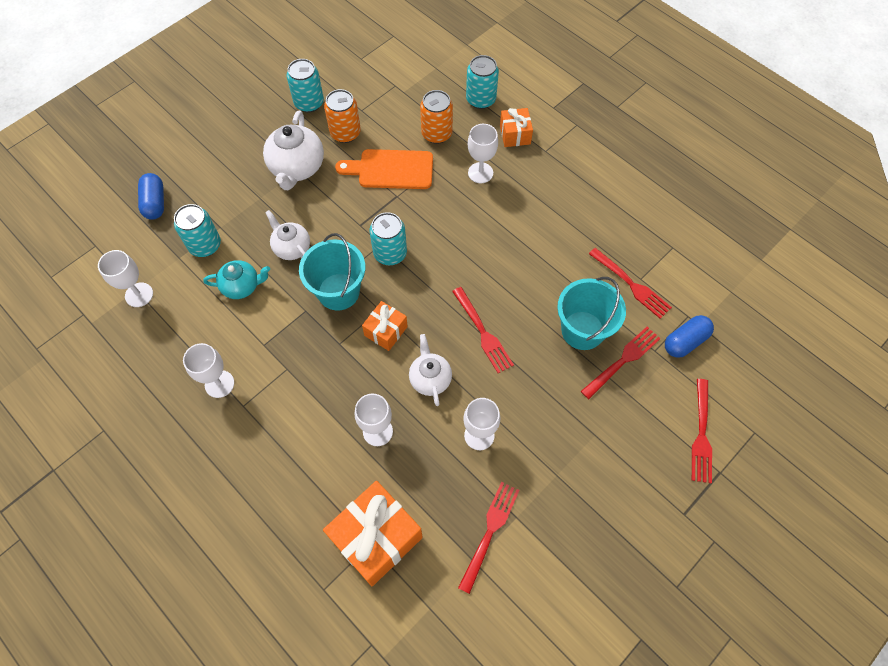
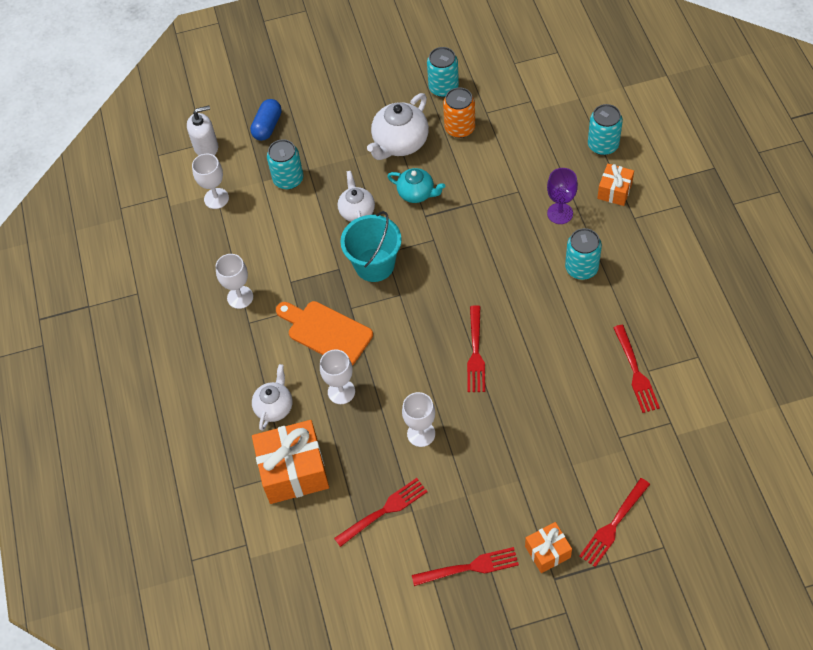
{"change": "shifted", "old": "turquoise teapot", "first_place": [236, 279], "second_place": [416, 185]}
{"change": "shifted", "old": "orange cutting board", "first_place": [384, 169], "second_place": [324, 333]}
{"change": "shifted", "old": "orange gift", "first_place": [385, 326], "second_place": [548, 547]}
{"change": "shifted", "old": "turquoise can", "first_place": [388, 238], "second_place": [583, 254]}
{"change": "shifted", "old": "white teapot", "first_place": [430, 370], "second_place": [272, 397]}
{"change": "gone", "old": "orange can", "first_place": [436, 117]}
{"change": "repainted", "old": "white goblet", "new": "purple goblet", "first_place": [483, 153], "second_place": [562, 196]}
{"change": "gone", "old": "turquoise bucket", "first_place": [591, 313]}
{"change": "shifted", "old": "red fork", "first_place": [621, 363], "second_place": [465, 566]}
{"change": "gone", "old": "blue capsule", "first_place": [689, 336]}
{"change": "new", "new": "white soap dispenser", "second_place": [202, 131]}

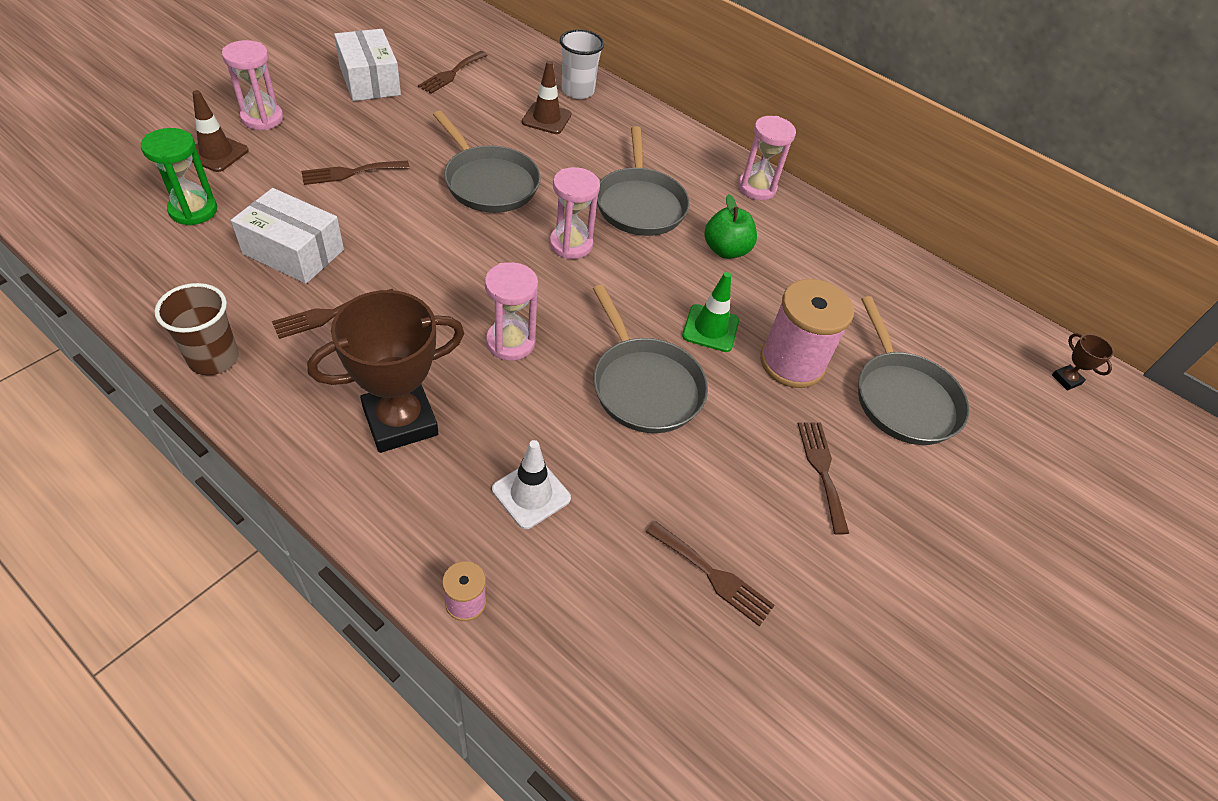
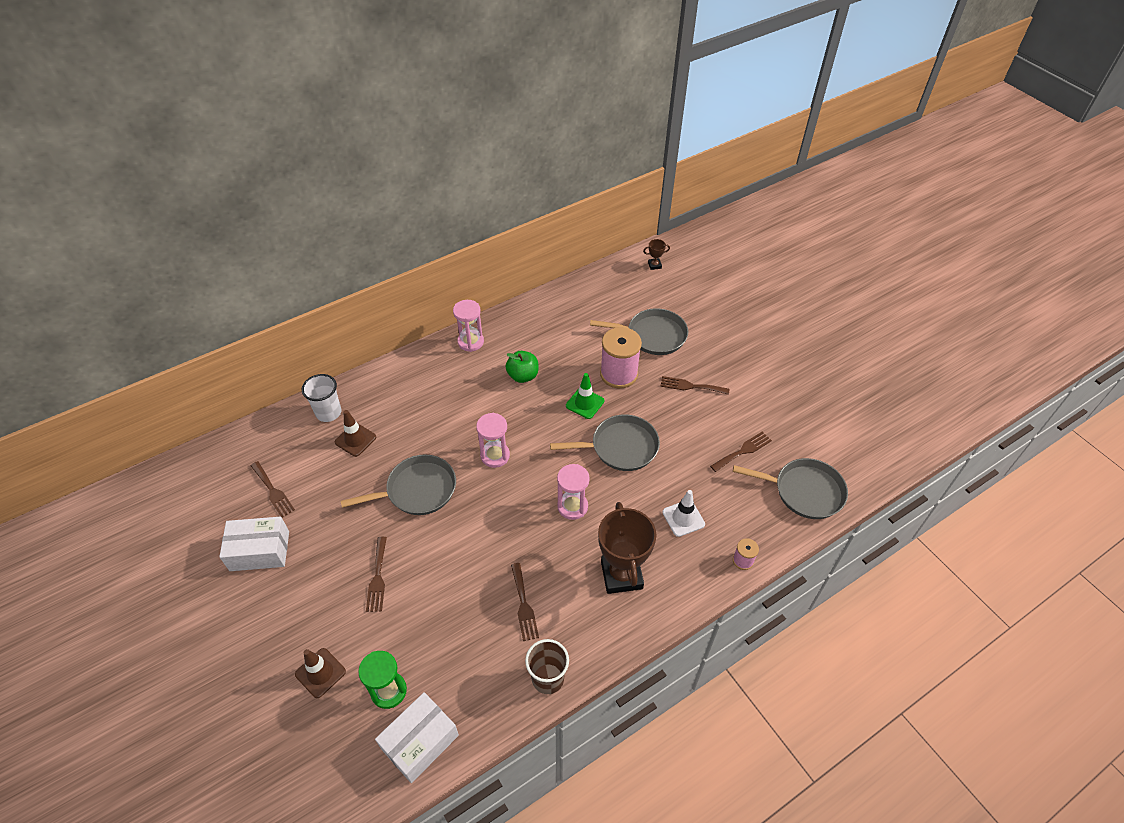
{"change": "gone", "old": "pink hourglass", "first_place": [253, 85]}
{"change": "shifted", "old": "white box", "first_place": [287, 236], "second_place": [417, 737]}
{"change": "shifted", "old": "grey pan", "first_place": [643, 181], "second_place": [790, 488]}

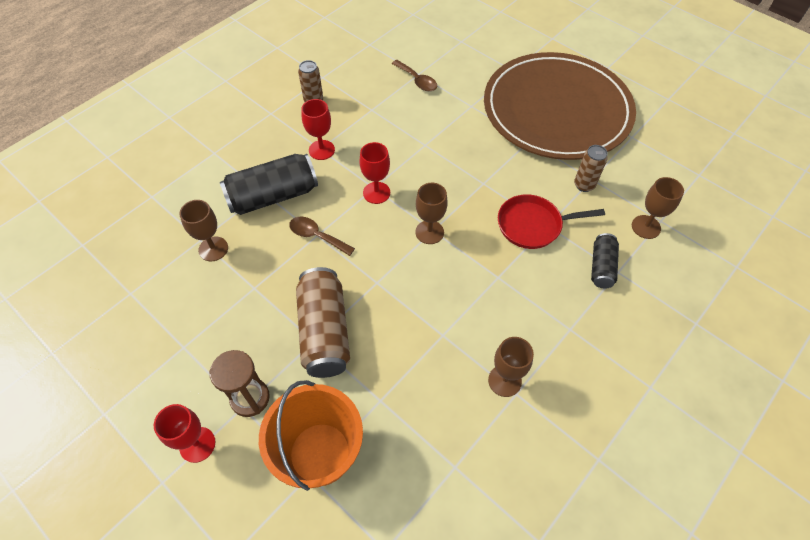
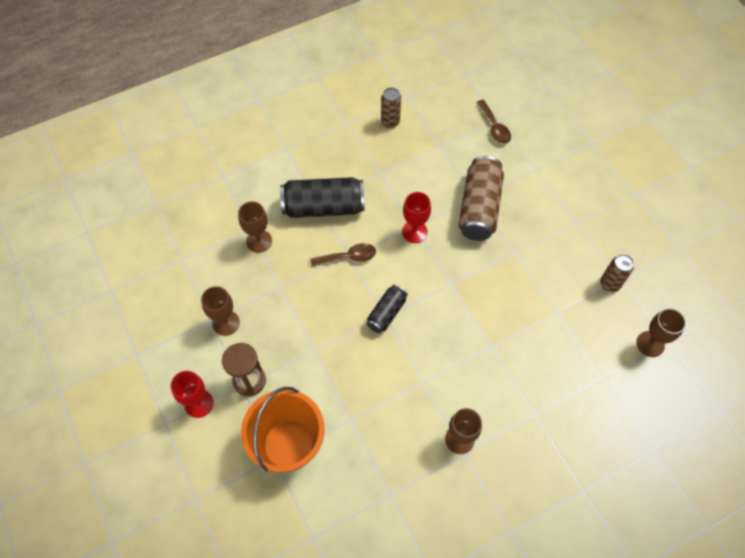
{"change": "rotated", "old": "brown spoon", "first_place": [322, 236], "second_place": [343, 255], "degrees": 120}
{"change": "shifted", "old": "brown can", "first_place": [323, 322], "second_place": [481, 198]}
{"change": "gone", "old": "red goblet", "first_place": [318, 129]}
{"change": "shifted", "old": "brown goblet", "first_place": [431, 213], "second_place": [220, 311]}
{"change": "gone", "old": "brown plate", "first_place": [560, 106]}
{"change": "gone", "old": "red pan", "first_place": [551, 221]}
{"change": "shifted", "old": "black can", "first_place": [605, 260], "second_place": [387, 309]}

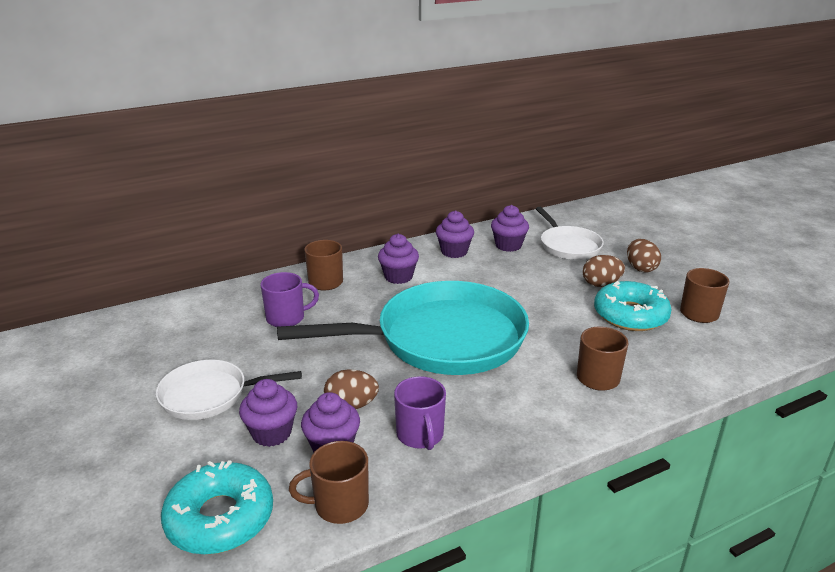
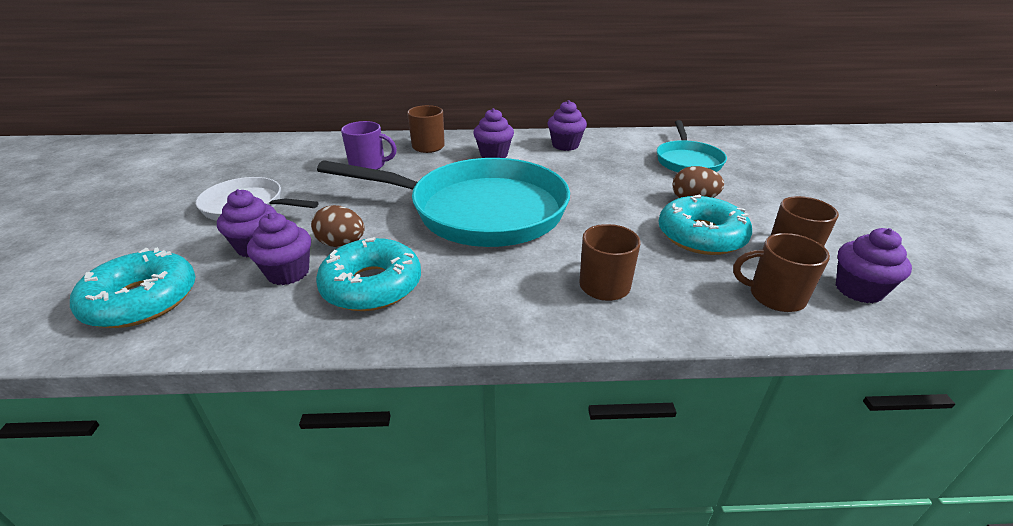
{"change": "shifted", "old": "brown mug", "first_place": [329, 482], "second_place": [781, 272]}
{"change": "swapped", "old": "purple mug", "new": "turquoise donut", "first_place": [420, 413], "second_place": [368, 274]}
{"change": "shifted", "old": "purple cupcake", "first_place": [510, 228], "second_place": [874, 265]}
{"change": "repainted", "old": "white pan", "new": "turquoise pan", "first_place": [570, 233], "second_place": [692, 146]}
{"change": "gone", "old": "brown egg", "first_place": [644, 255]}

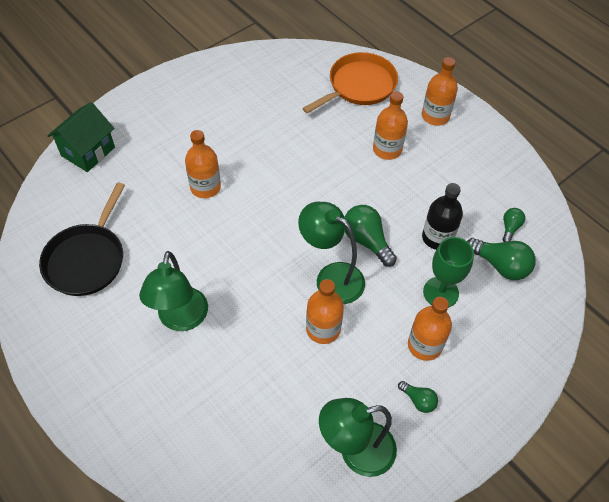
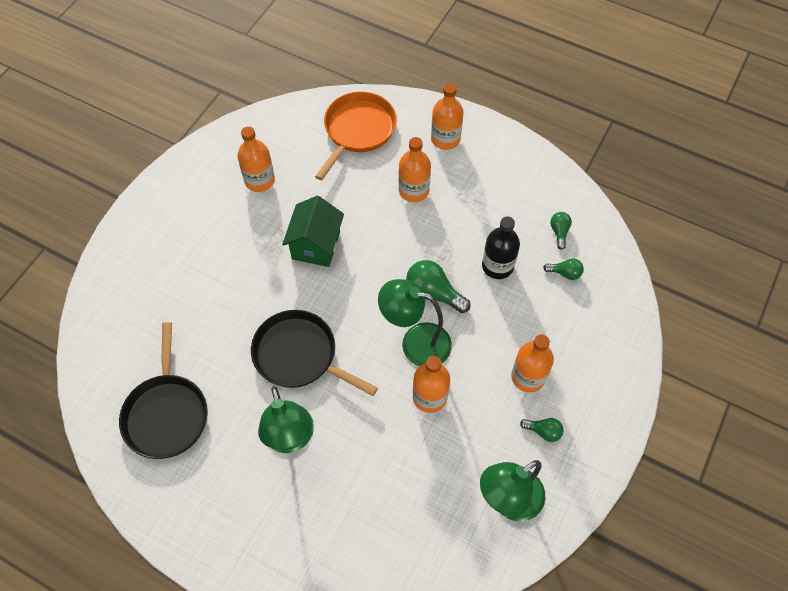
{"change": "shifted", "old": "green house", "first_place": [81, 137], "second_place": [313, 231]}
{"change": "shifted", "old": "orange bottle", "first_place": [203, 164], "second_place": [256, 159]}
{"change": "gone", "old": "green goblet", "first_place": [448, 272]}
{"change": "scaled", "old": "green light bulb", "first_place": [501, 259], "second_place": [563, 269], "factor": 0.56}
{"change": "new", "new": "black pan", "second_place": [314, 353]}

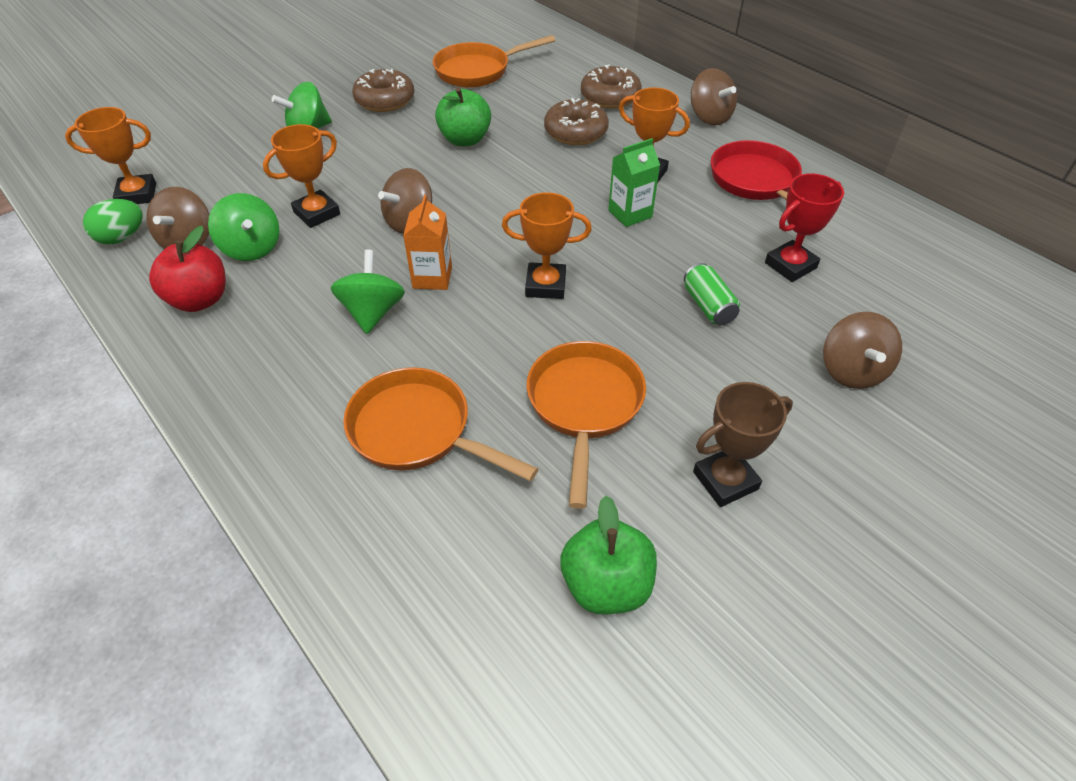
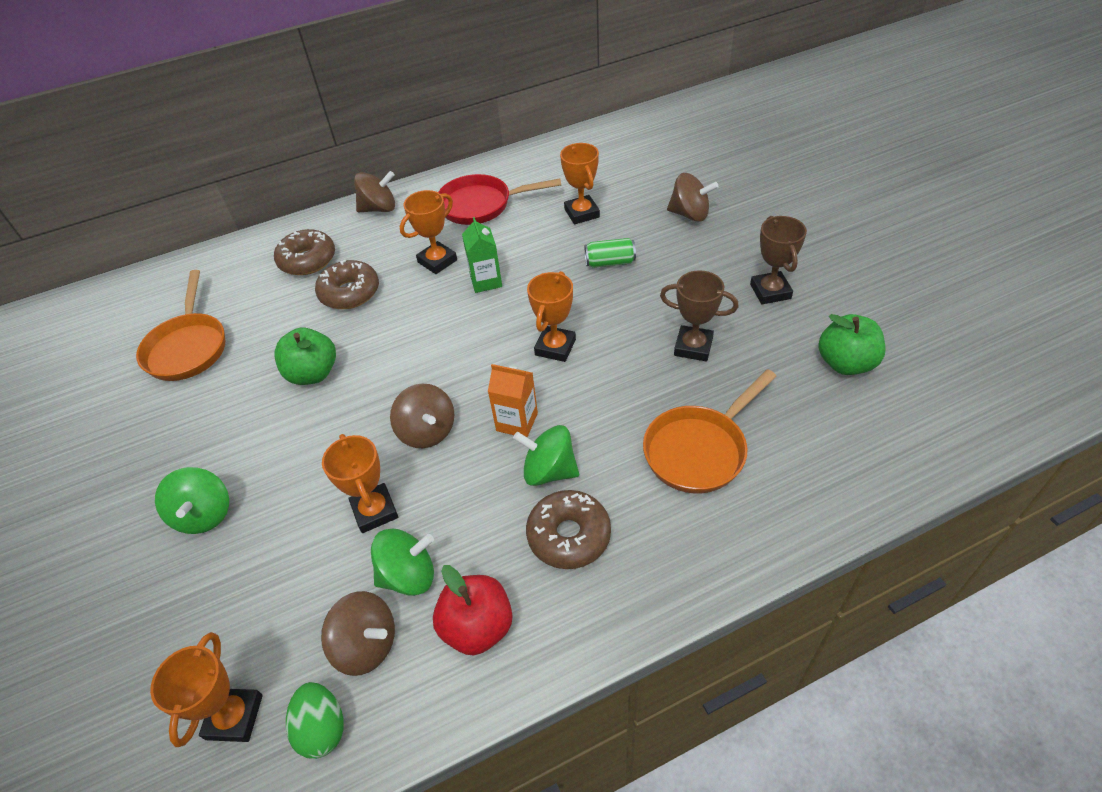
{"change": "shifted", "old": "brown donut", "first_place": [383, 90], "second_place": [568, 529]}
{"change": "swapped", "old": "orange pan", "new": "brown trophy", "first_place": [586, 425], "second_place": [699, 315]}
{"change": "repainted", "old": "red trophy", "new": "orange trophy", "first_place": [804, 227], "second_place": [580, 183]}

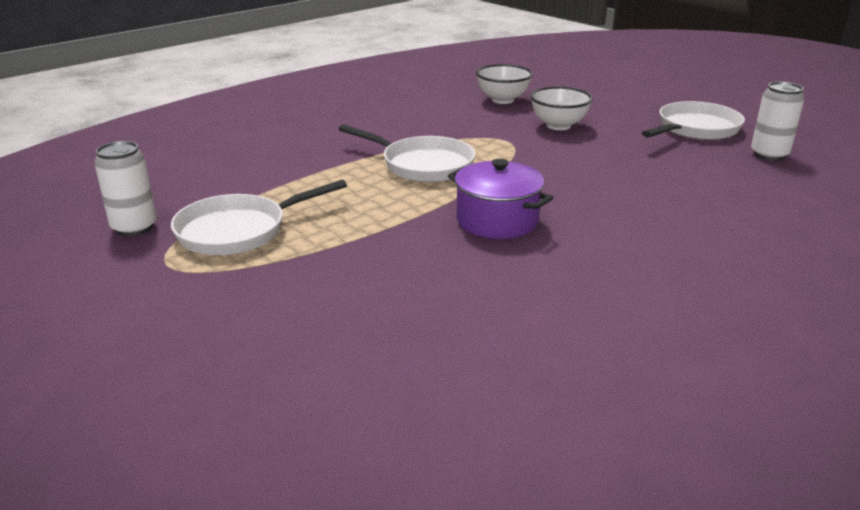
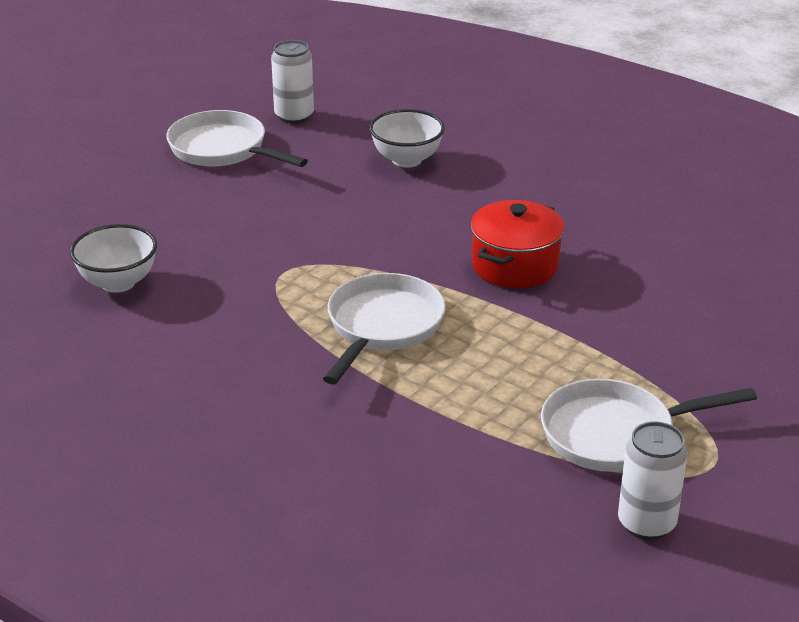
{"change": "rotated", "old": "white pan", "first_place": [259, 217], "second_place": [649, 425], "degrees": 120}
{"change": "repainted", "old": "purple pot", "new": "red pot", "first_place": [500, 199], "second_place": [517, 244]}
{"change": "shifted", "old": "white bowl", "first_place": [561, 108], "second_place": [407, 138]}

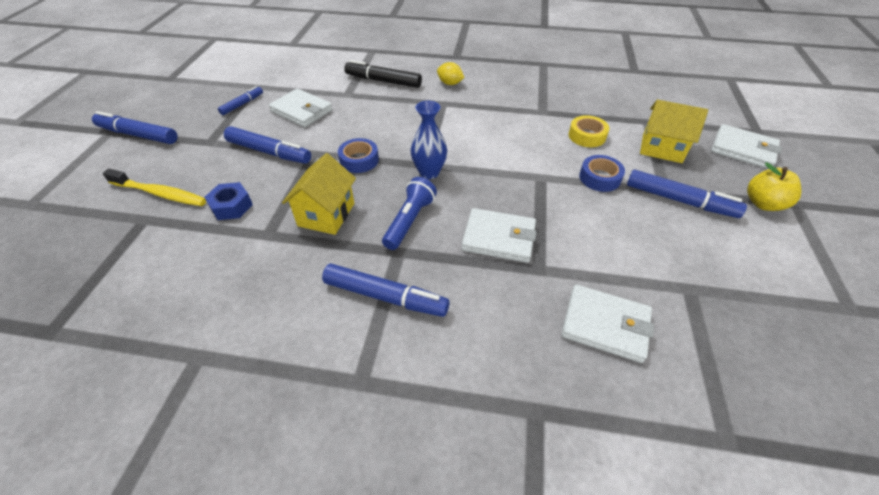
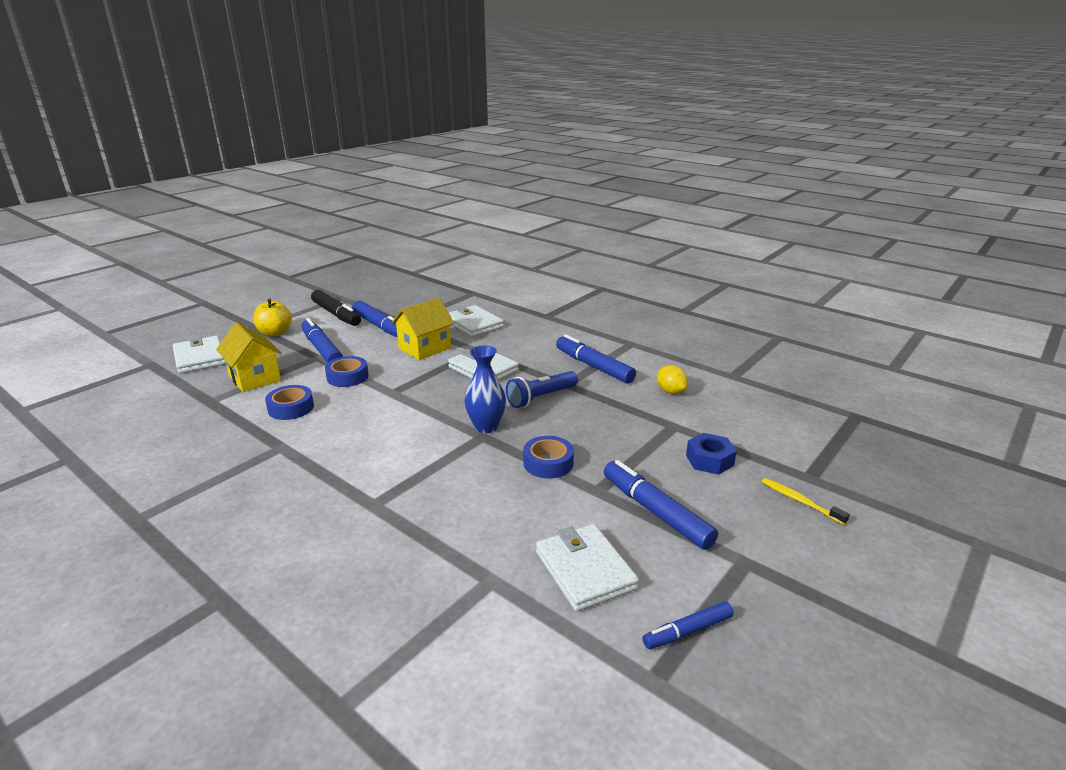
{"change": "shifted", "old": "blue marker", "first_place": [134, 127], "second_place": [375, 319]}
{"change": "scaled", "old": "yellow toothbrush", "first_place": [154, 187], "second_place": [806, 501], "factor": 0.61}
{"change": "shifted", "old": "yellow house", "first_place": [319, 194], "second_place": [422, 328]}
{"change": "shifted", "old": "black marker", "first_place": [383, 74], "second_place": [336, 308]}
{"change": "shifted", "old": "yellow lemon", "first_place": [450, 73], "second_place": [672, 379]}
{"change": "repainted", "old": "yellow tape", "new": "blue tape", "first_place": [589, 131], "second_place": [289, 402]}

